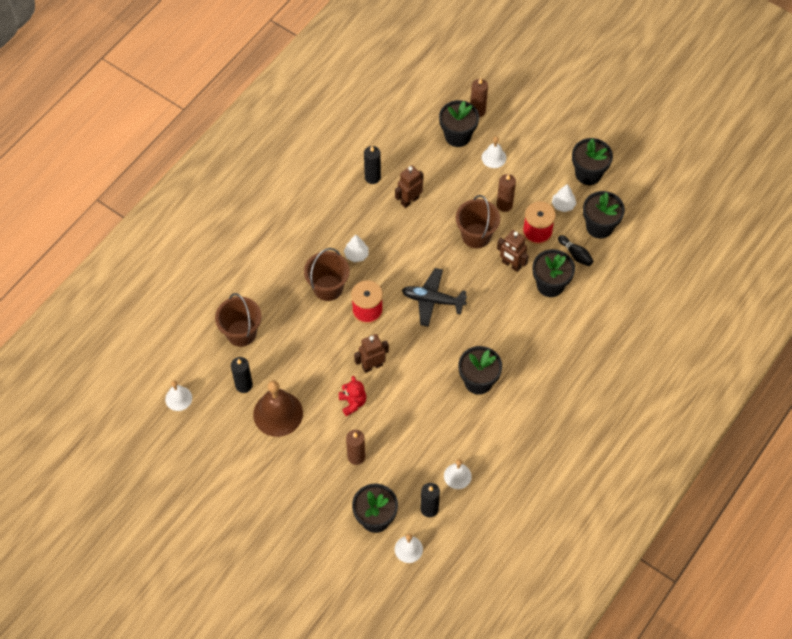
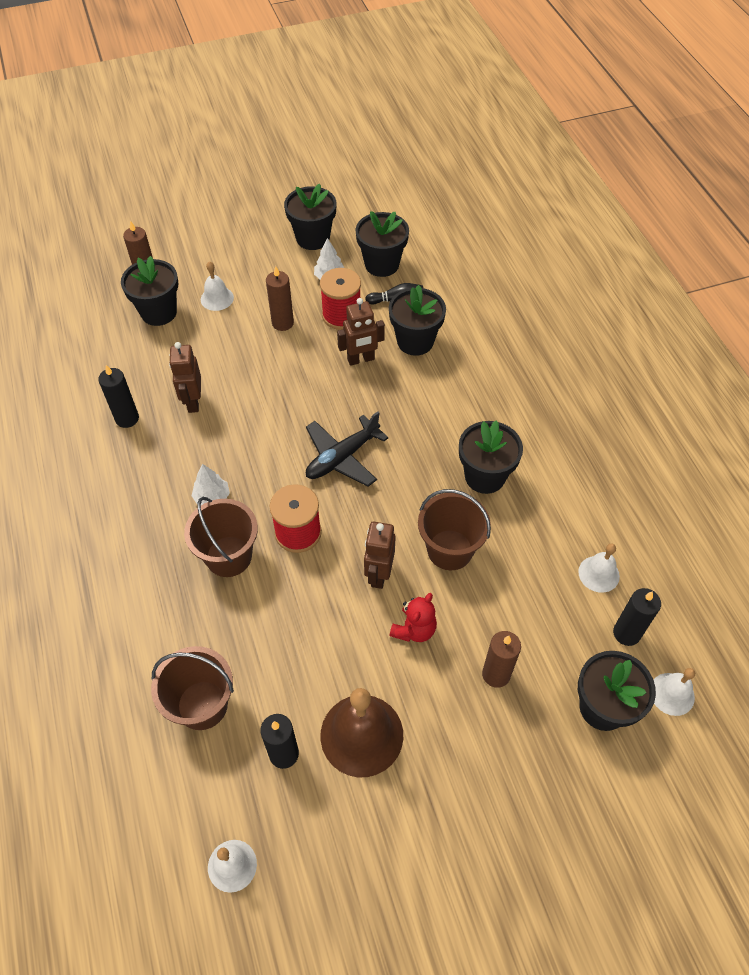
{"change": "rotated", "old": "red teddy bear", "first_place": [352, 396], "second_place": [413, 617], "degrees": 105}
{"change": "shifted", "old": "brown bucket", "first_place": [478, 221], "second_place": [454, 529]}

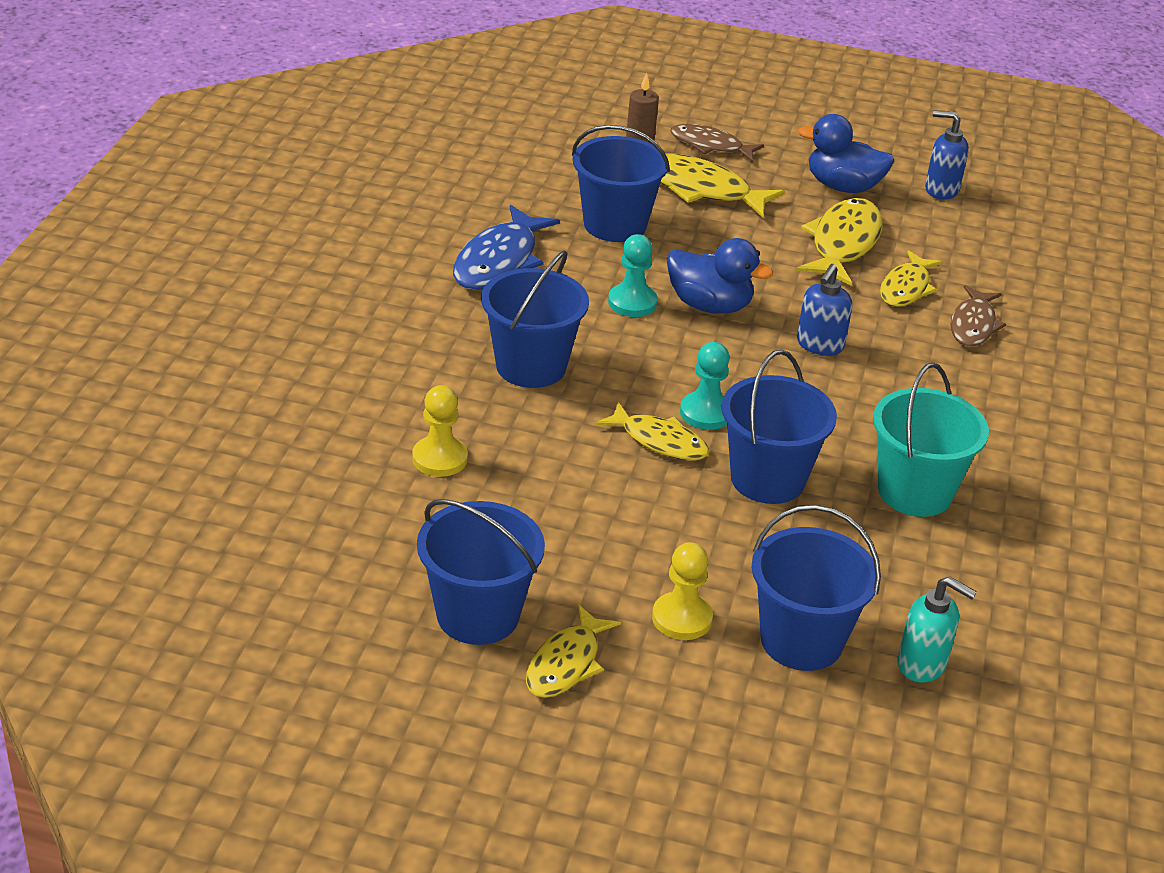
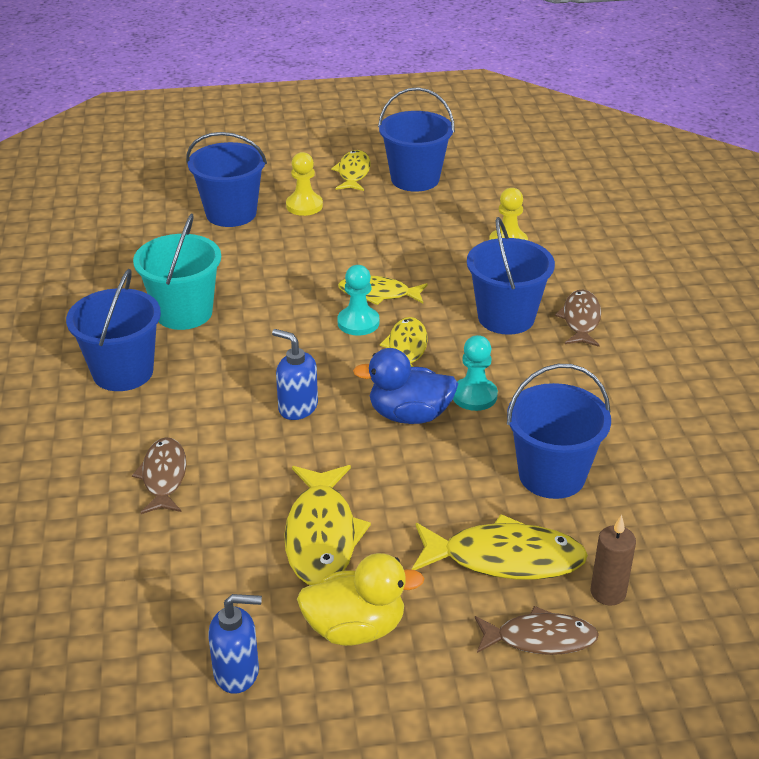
{"change": "gone", "old": "blue fish", "first_place": [506, 247]}
{"change": "shifted", "old": "blue bucket", "first_place": [779, 427], "second_place": [113, 330]}
{"change": "rotated", "old": "blue soap dispenser", "first_place": [824, 310], "second_place": [295, 374], "degrees": -60}
{"change": "repainted", "old": "blue duck", "new": "yellow duck", "first_place": [846, 153], "second_place": [361, 599]}
{"change": "shifted", "old": "yellow fish", "first_place": [911, 278], "second_place": [404, 342]}
{"change": "gone", "old": "turquoise soap dispenser", "first_place": [937, 629]}
{"change": "new", "new": "brown fish", "second_place": [578, 318]}

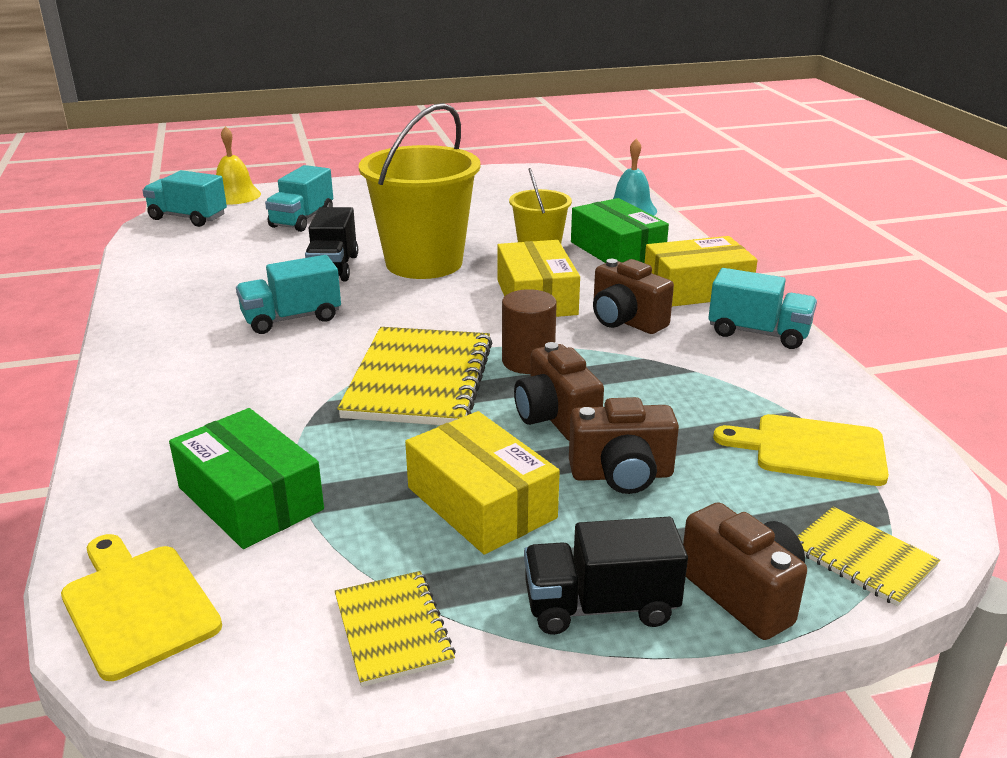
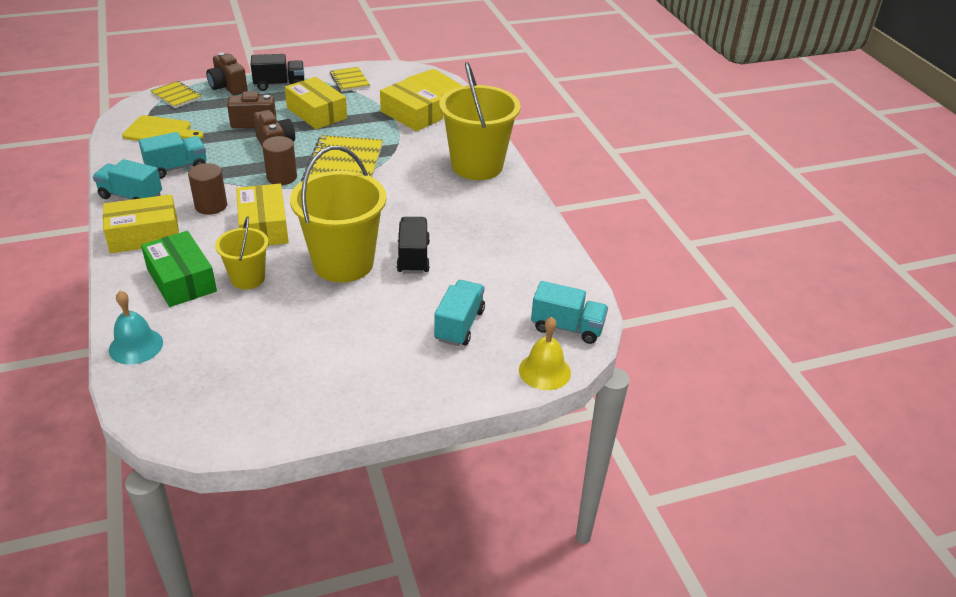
{"change": "repainted", "old": "green box", "new": "yellow box", "first_place": [246, 478], "second_place": [411, 105]}
{"change": "shifted", "old": "turquoise truck", "first_place": [288, 294], "second_place": [173, 155]}
{"change": "swapped", "old": "brown camera", "new": "brown cylinder", "first_place": [633, 296], "second_place": [207, 189]}
{"change": "new", "new": "yellow bucket", "second_place": [480, 121]}

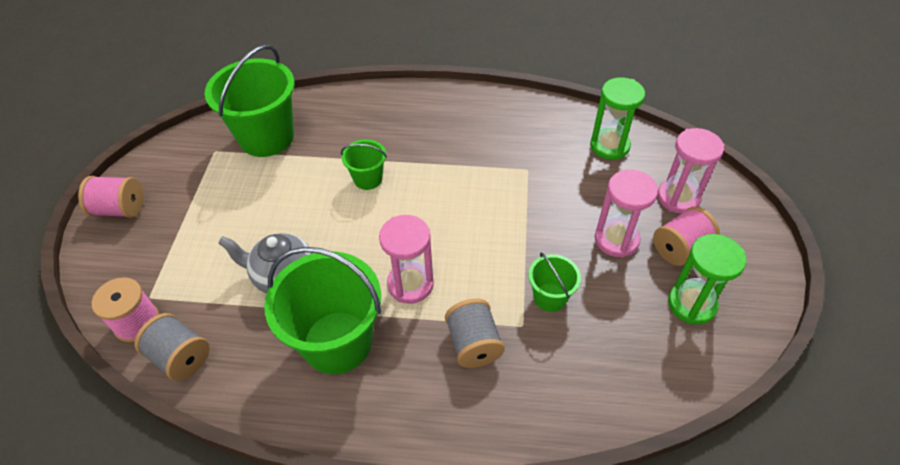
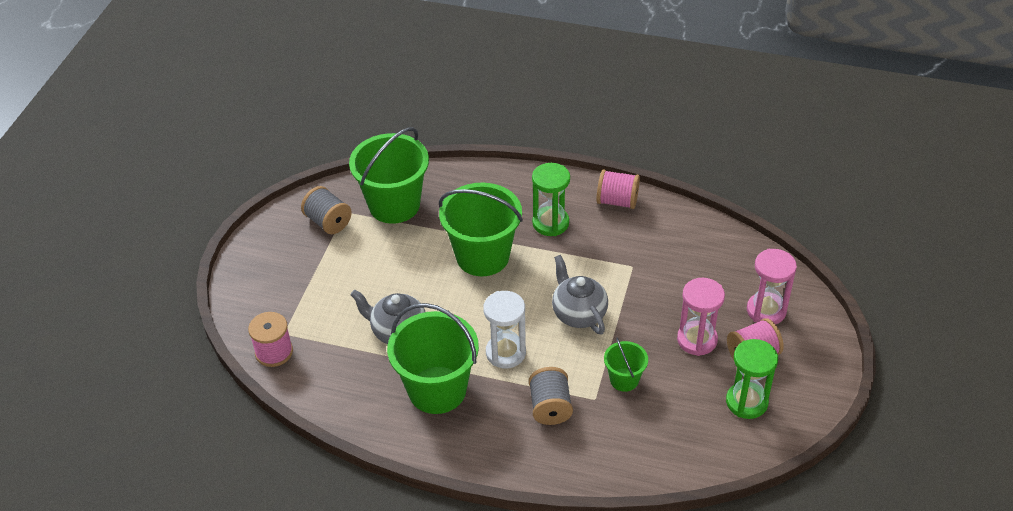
{"change": "shifted", "old": "pink spool", "first_place": [110, 197], "second_place": [618, 189]}
{"change": "shifted", "old": "grey spool", "first_place": [172, 347], "second_place": [326, 210]}
{"change": "scaled", "old": "green bucket", "first_place": [364, 164], "second_place": [481, 229], "factor": 2.01}
{"change": "repainted", "old": "pink hourglass", "new": "white hourglass", "first_place": [406, 259], "second_place": [504, 329]}
{"change": "shifted", "old": "green hourglass", "first_place": [617, 118], "second_place": [551, 199]}
{"change": "new", "new": "grey teapot", "second_place": [580, 295]}

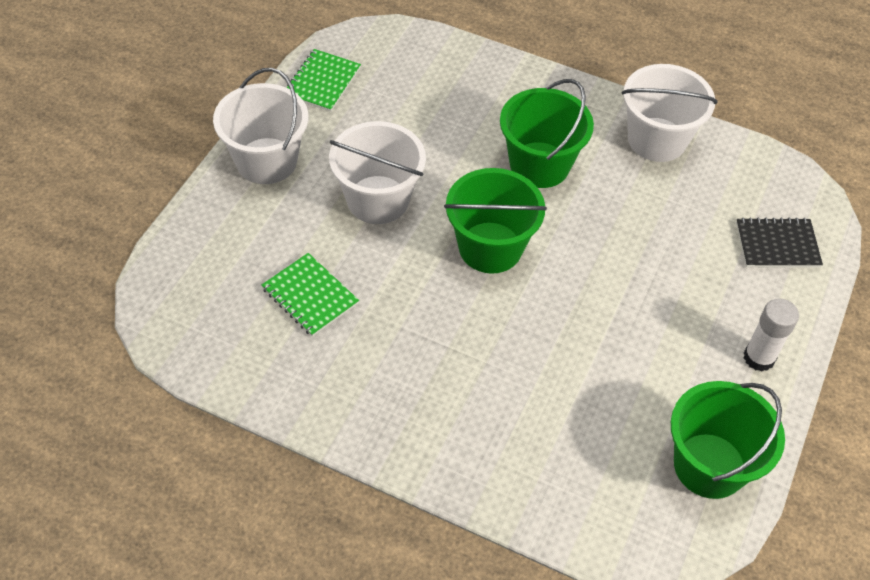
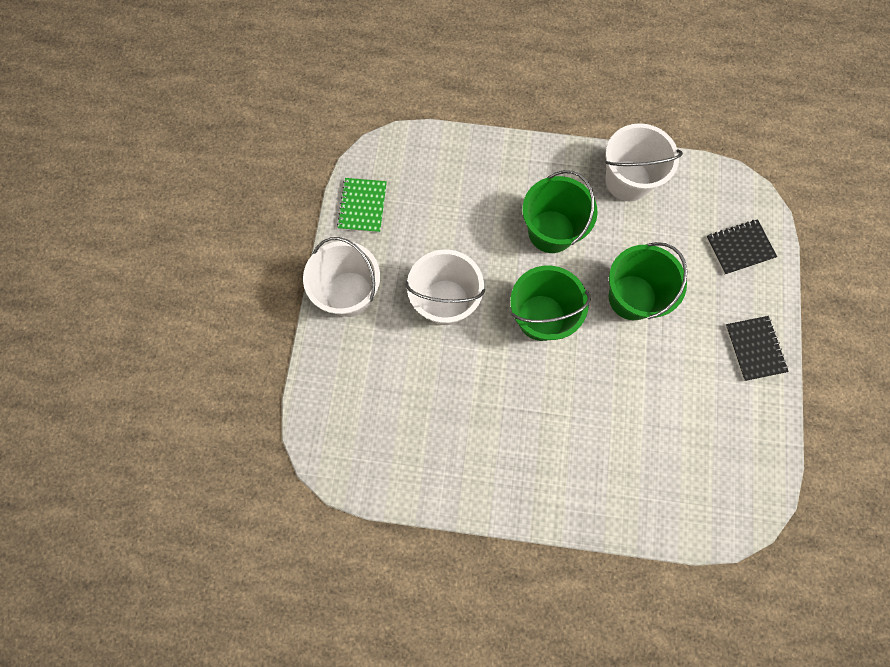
{"change": "gone", "old": "green notebook", "first_place": [310, 295]}
{"change": "shifted", "old": "green bucket", "first_place": [728, 440], "second_place": [648, 281]}
{"change": "swapped", "old": "white glue stick", "new": "black notebook", "first_place": [771, 334], "second_place": [757, 348]}

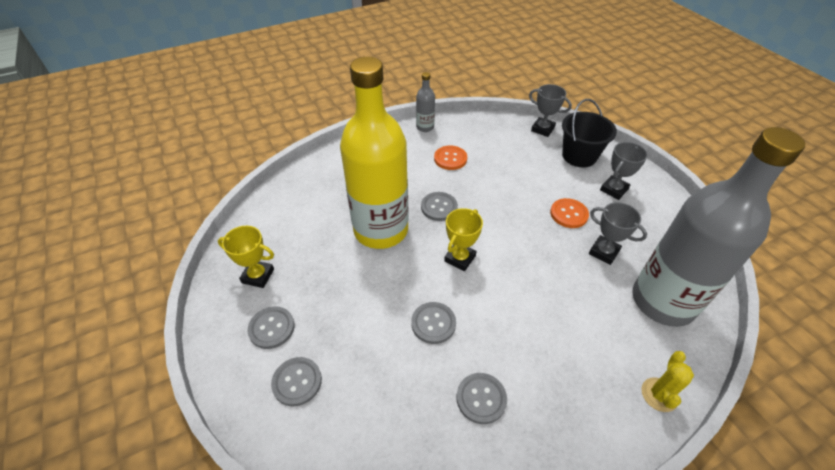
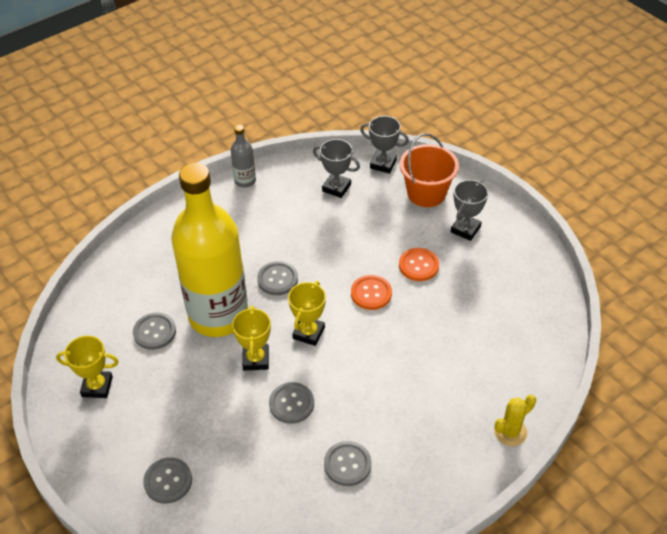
{"change": "shifted", "old": "grey button", "first_place": [271, 327], "second_place": [154, 331]}
{"change": "shifted", "old": "orange button", "first_place": [450, 158], "second_place": [371, 292]}
{"change": "repainted", "old": "black bucket", "new": "orange bucket", "first_place": [589, 133], "second_place": [429, 170]}
{"change": "shifted", "old": "grey trophy", "first_place": [618, 233], "second_place": [336, 168]}
{"change": "gone", "old": "grey bottle", "first_place": [719, 227]}
{"change": "rotated", "old": "yellow cactus", "first_place": [668, 381], "second_place": [515, 420], "degrees": 45}
{"change": "new", "new": "yellow trophy", "second_place": [251, 338]}

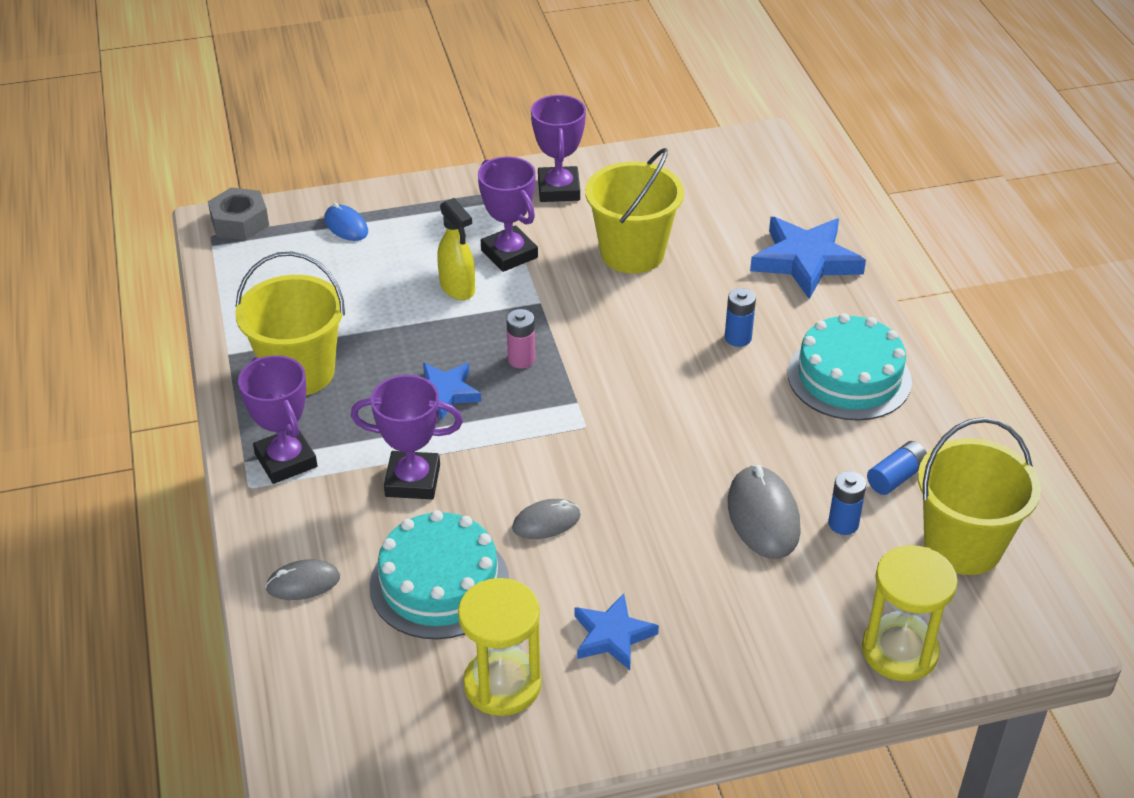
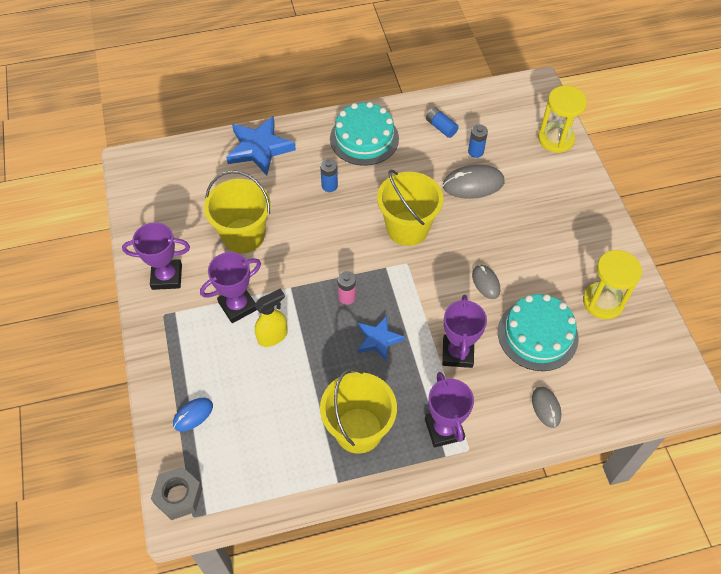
{"change": "rotated", "old": "purple trophy", "first_place": [277, 419], "second_place": [449, 410], "degrees": -75}
{"change": "gone", "old": "blue star", "first_place": [617, 631]}
{"change": "shifted", "old": "yellow bucket", "first_place": [979, 496], "second_place": [410, 207]}

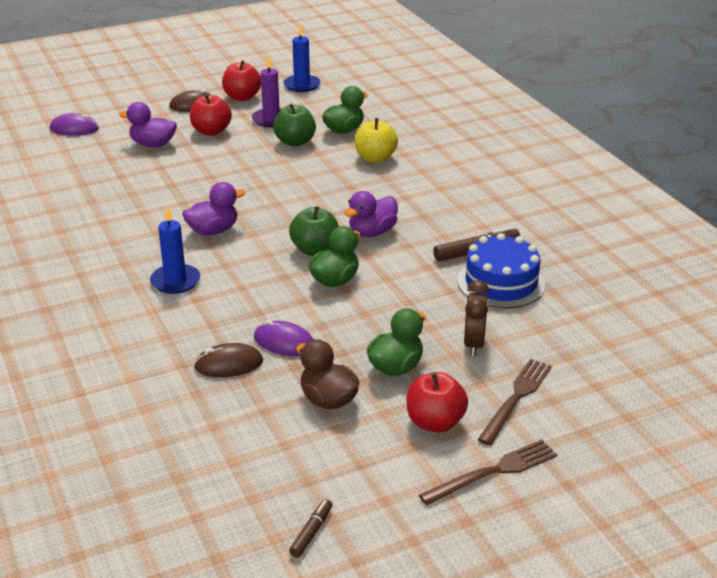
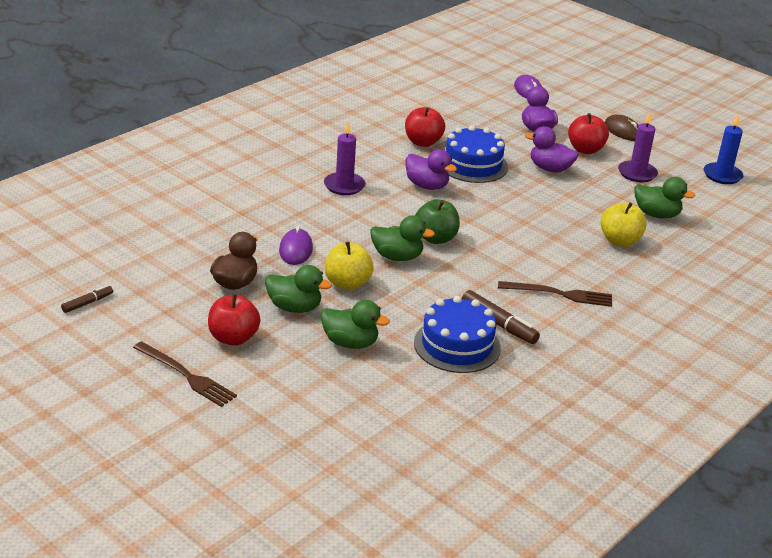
{"change": "repainted", "old": "blue candle", "new": "purple candle", "first_place": [175, 250], "second_place": [344, 158]}
{"change": "gone", "old": "brown mouse", "first_place": [228, 360]}
{"change": "shifted", "old": "red apple", "first_place": [241, 80], "second_place": [425, 127]}
{"change": "gone", "old": "green apple", "first_place": [294, 125]}
{"change": "rotated", "old": "brown marker", "first_place": [311, 528], "second_place": [87, 299], "degrees": -45}
{"change": "shifted", "old": "purple duck", "first_place": [371, 214], "second_place": [552, 149]}
{"change": "swapped", "old": "brown clock", "new": "green duck", "first_place": [476, 318], "second_place": [355, 324]}
{"change": "shifted", "old": "brown fork", "first_place": [514, 402], "second_place": [555, 294]}
{"change": "new", "new": "yellow apple", "second_place": [349, 265]}
{"change": "new", "new": "blue cake", "second_place": [476, 154]}

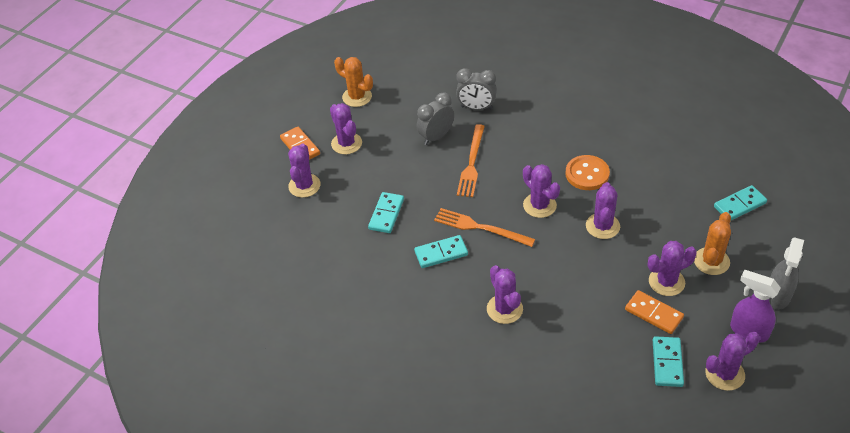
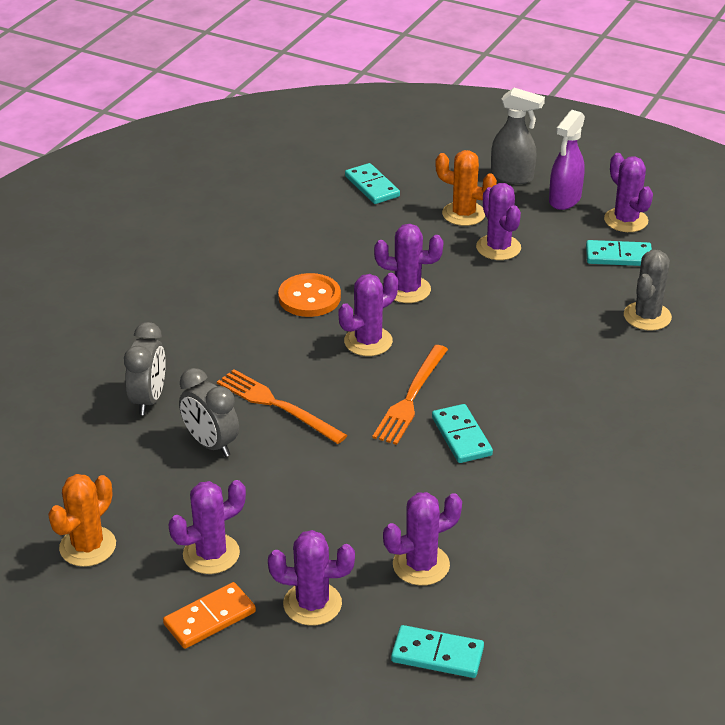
{"change": "shifted", "old": "turquoise domino", "first_place": [386, 212], "second_place": [437, 651]}
{"change": "rotated", "old": "orange fork", "first_place": [471, 160], "second_place": [282, 406], "degrees": -150}
{"change": "shifted", "old": "purple cactus", "first_place": [505, 294], "second_place": [422, 539]}
{"change": "gone", "old": "orange domino", "first_place": [654, 312]}
{"change": "new", "new": "grey cactus", "second_place": [648, 290]}

